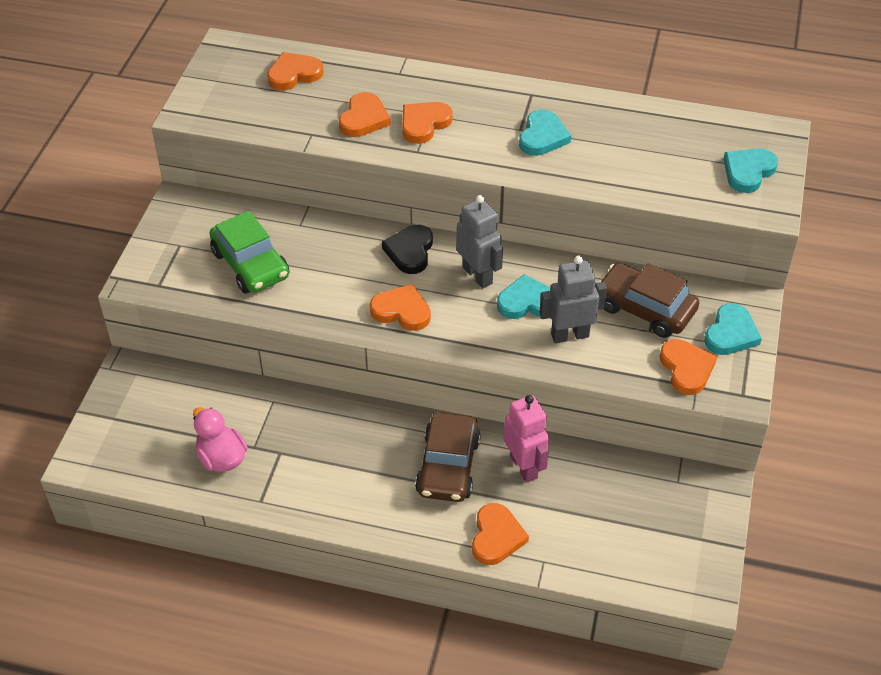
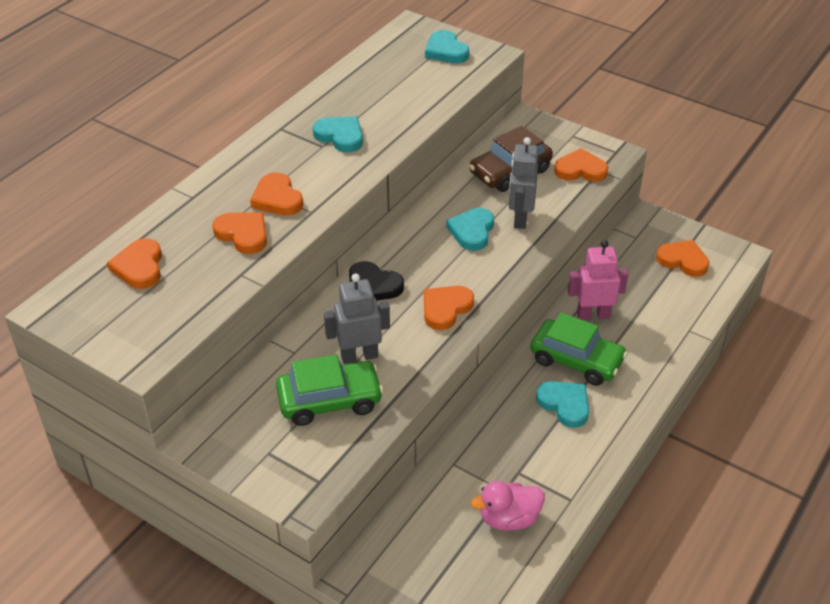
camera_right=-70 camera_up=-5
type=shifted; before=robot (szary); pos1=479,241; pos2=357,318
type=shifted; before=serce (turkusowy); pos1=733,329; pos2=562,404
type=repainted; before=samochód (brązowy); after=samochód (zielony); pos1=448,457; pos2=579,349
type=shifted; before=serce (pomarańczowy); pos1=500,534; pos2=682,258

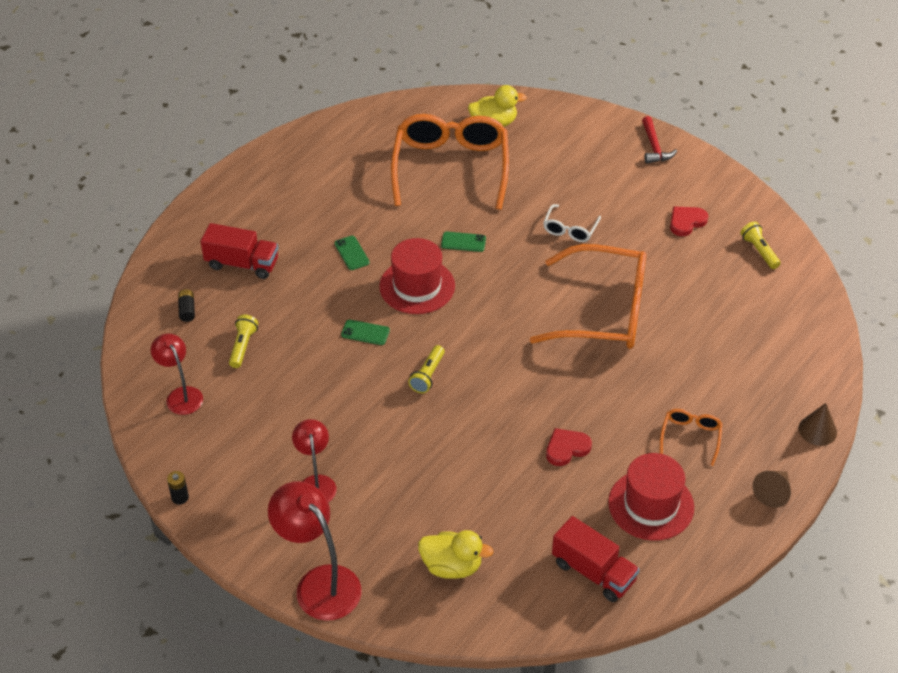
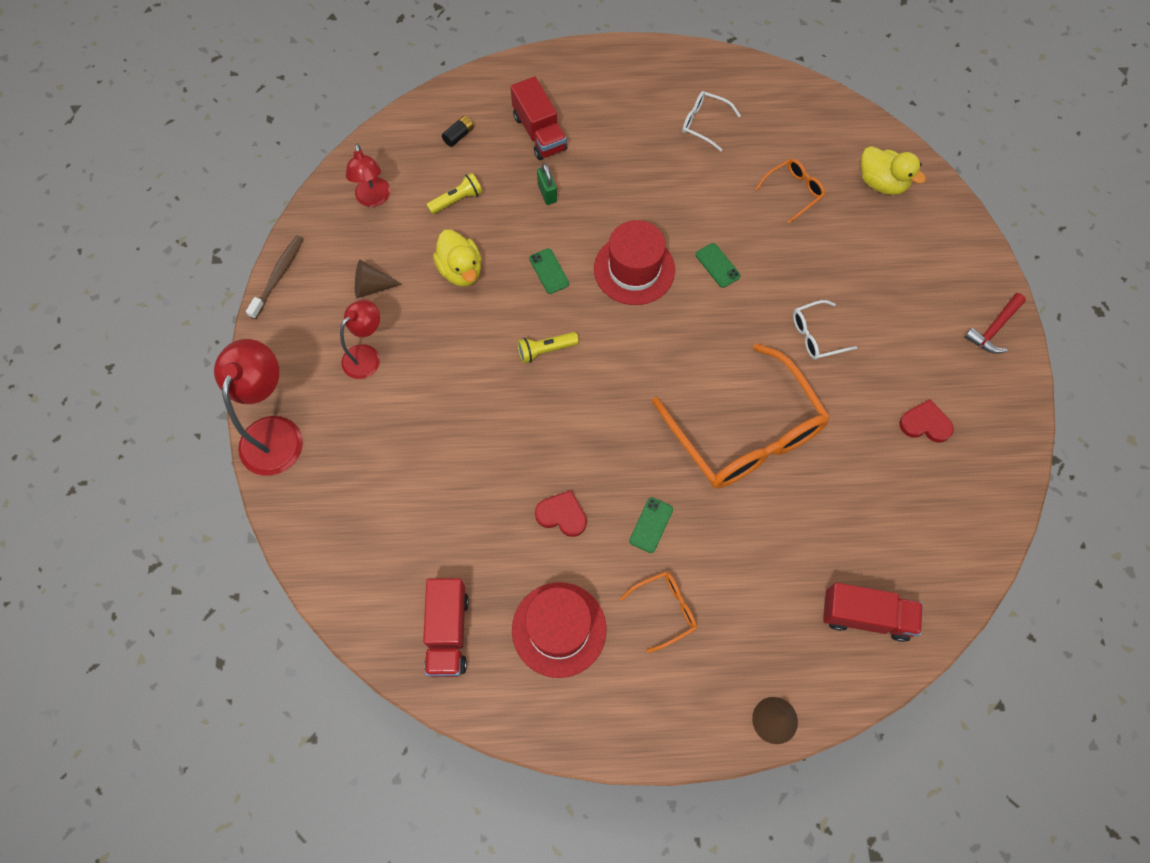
camera_right=50 camera_up=20
type=scaled; before=okulary (pomarańczowy); pos1=450,162; pos2=790,191; scale=0.44
type=gone; before=latarka (żółty); pos1=760,245
type=shifted; before=telefon (zielony); pos1=352,253; pos2=651,525
type=rotated; before=lampka (czerwony); pos1=177,374; pos2=368,175; turn=150
type=swapped; before=bateria (czarny); after=szczoteczka do zębów (brązowy); pos1=178,488; pos2=275,277
type=shifted; before=stożek (brązowy); pos1=772,489; pos2=378,279
type=shifted; before=kaczka (żółty); pos1=455,554; pos2=457,258
type=new; after=okulary (biały); pos2=711,121
type=new; after=kłódka (zielony); pos2=547,184
type=new; after=ciężarówka (czerwony); pos2=873,612

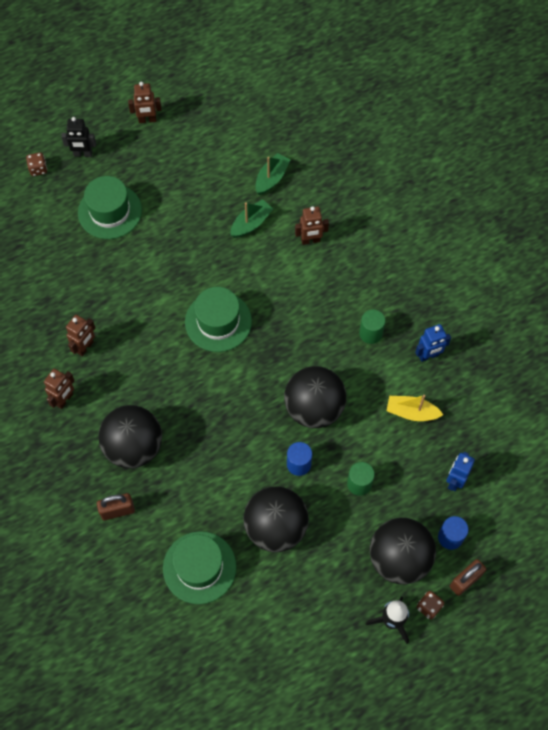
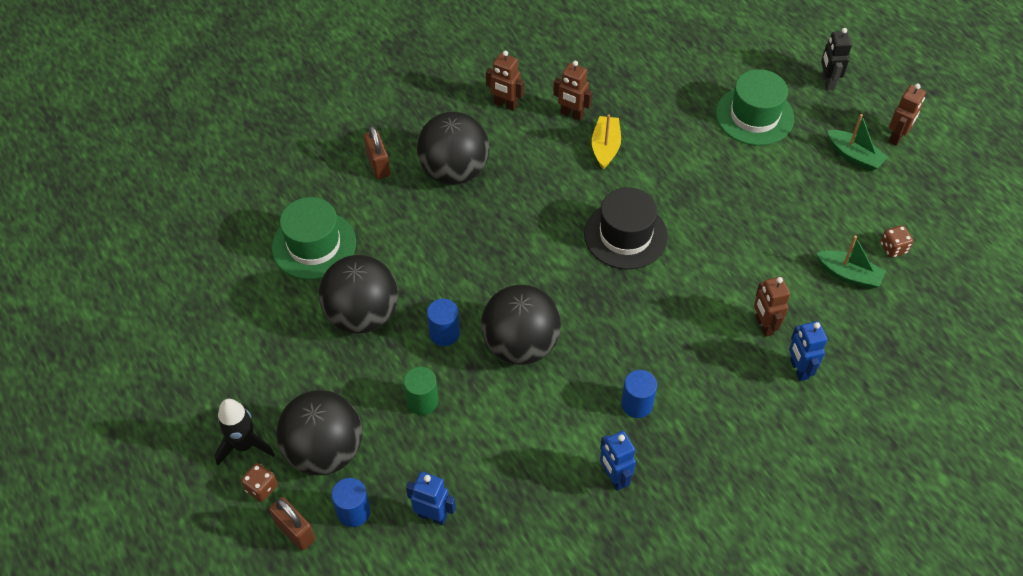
camera_right=85 camera_up=-10
type=rotated; before=robot (brązowy); pos1=145,102; pos2=907,114; turn=-135
type=shifted; before=kostka do gry (brązowy); pos1=36,164; pos2=896,241
type=shifted; before=łódka (zielony); pos1=251,218; pos2=857,142
type=repainted; before=kapelusz (zielony); after=kapelusz (czarny); pos1=218,319; pos2=626,228
type=repainted; before=walec (zielony); after=walec (niebieski); pos1=372,327; pos2=639,394
type=shifted; before=łódka (żółty); pos1=415,408; pos2=606,142
type=new; after=robot (niebieski); pos2=808,351

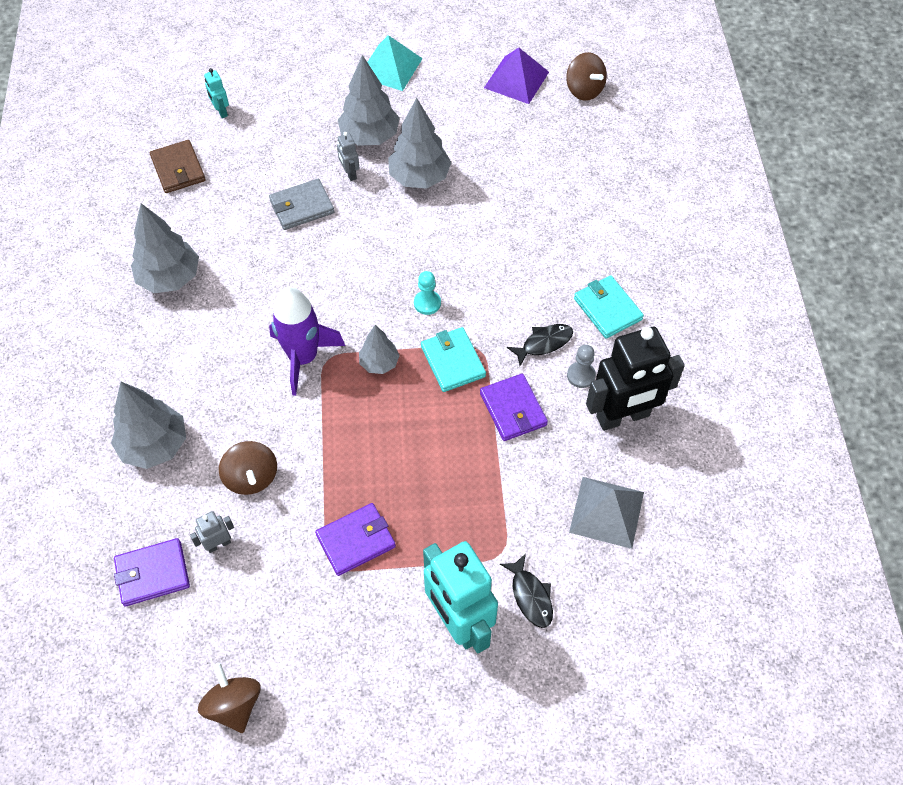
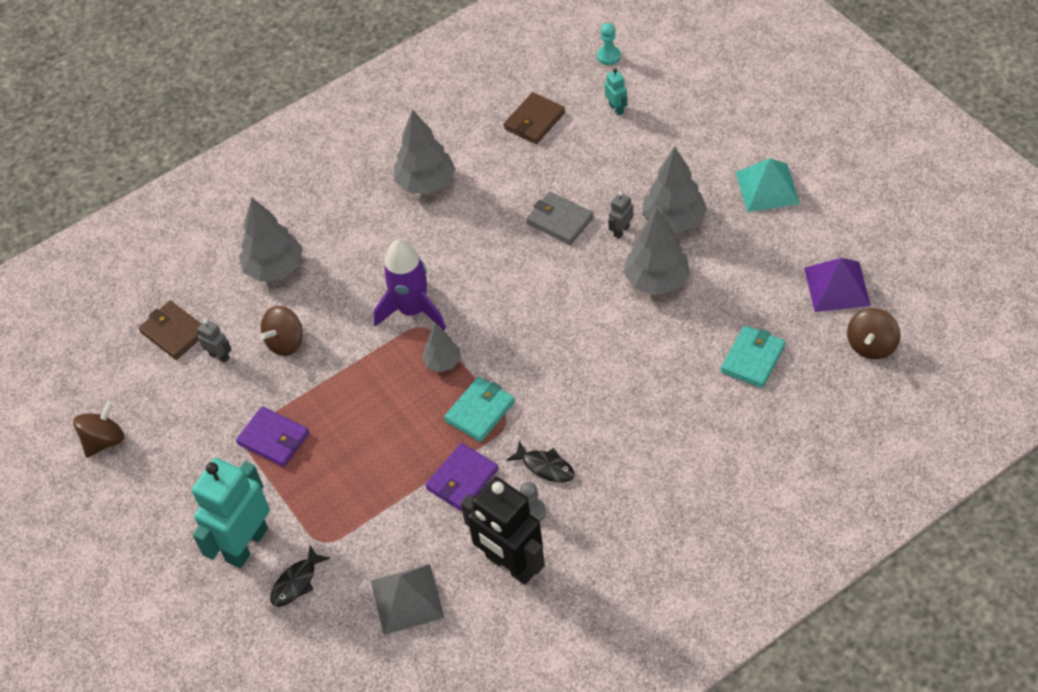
camera_right=65 camera_up=-5
type=rotated; before=robot (turkusowy); pos1=216,93; pos2=616,92; turn=120
type=shifted; before=pionek (turkusowy); pos1=427,293; pos2=609,44
type=shifted; before=portfel (turkusowy); pos1=609,307; pos2=753,357
type=repainted; before=portfel (fioletowy); after=portfel (brązowy); pos1=152,572; pos2=170,330

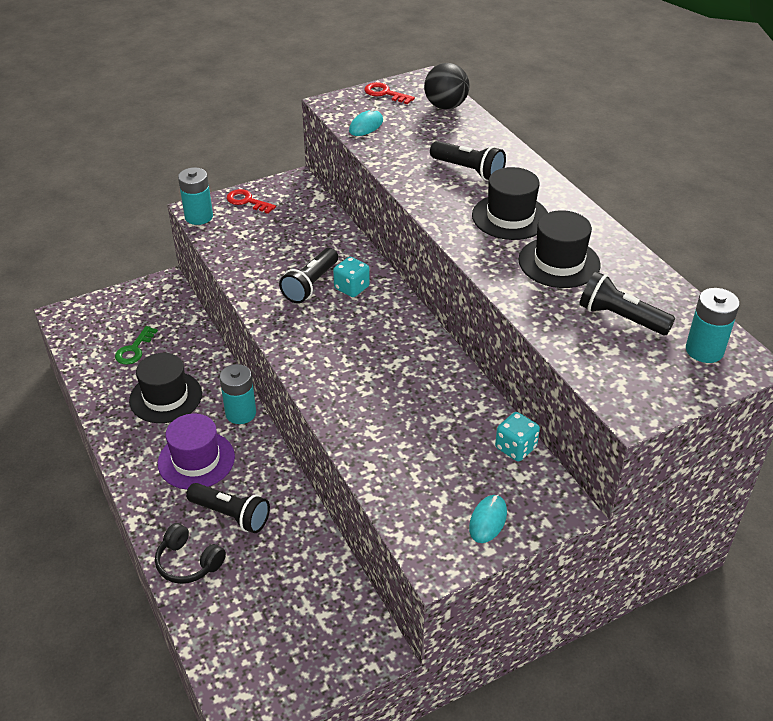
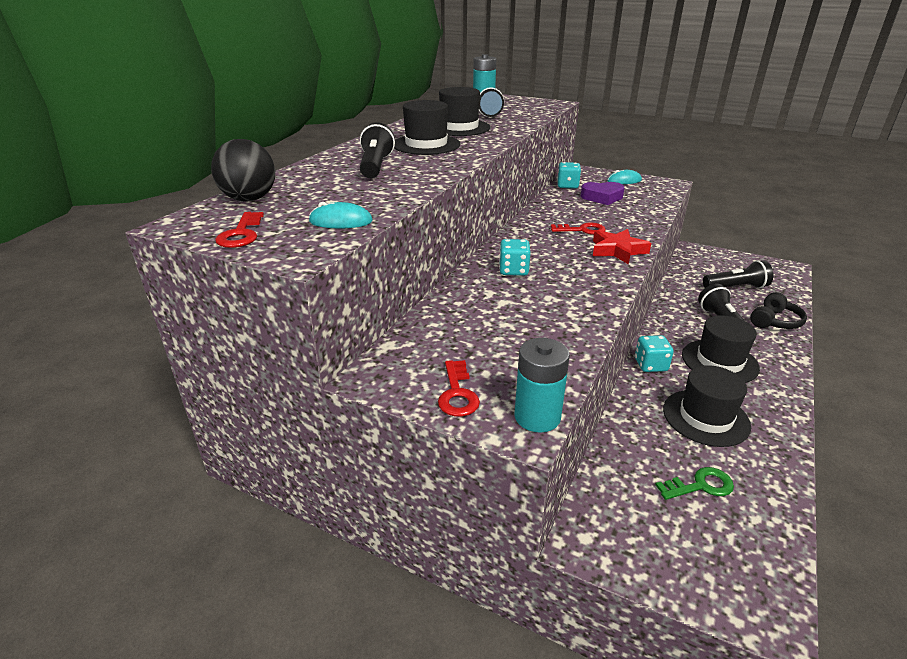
camera_right=-125 camera_up=-10
type=shifted; before=latarka (czarny); pos1=308,275; pos2=738,274
type=swapped; before=bateria (turkusowy); after=kostka do gry (turkusowy); pos1=238,394; pos2=654,353
type=repainted; before=kapelusz (fioletowy); after=kapelusz (czarny); pos1=196,452; pos2=721,349
type=rotated; before=słuchawki (czarny); pos1=190,553; pos2=778,310; turn=45
type=new; after=serce (fioletowy); pos2=602,193
type=new; after=klucz (czerwony); pos2=578,228
type=new; after=gwiazda (czerwony); pos2=622,246

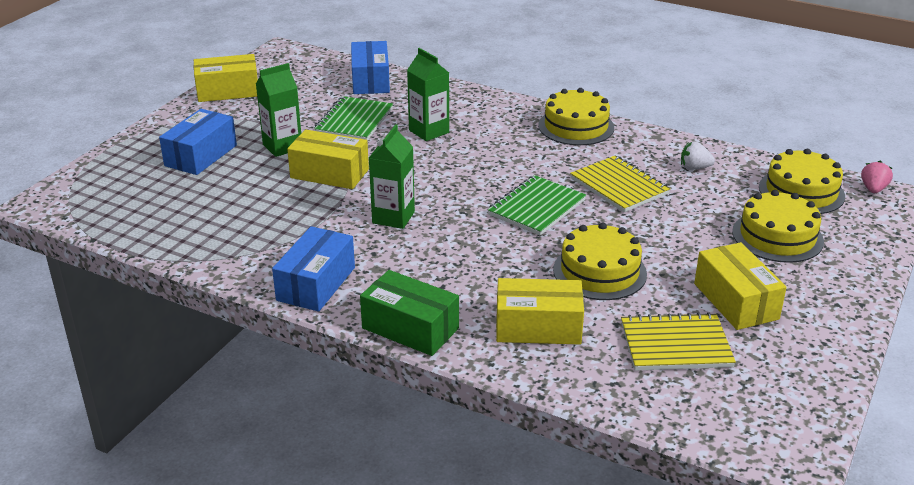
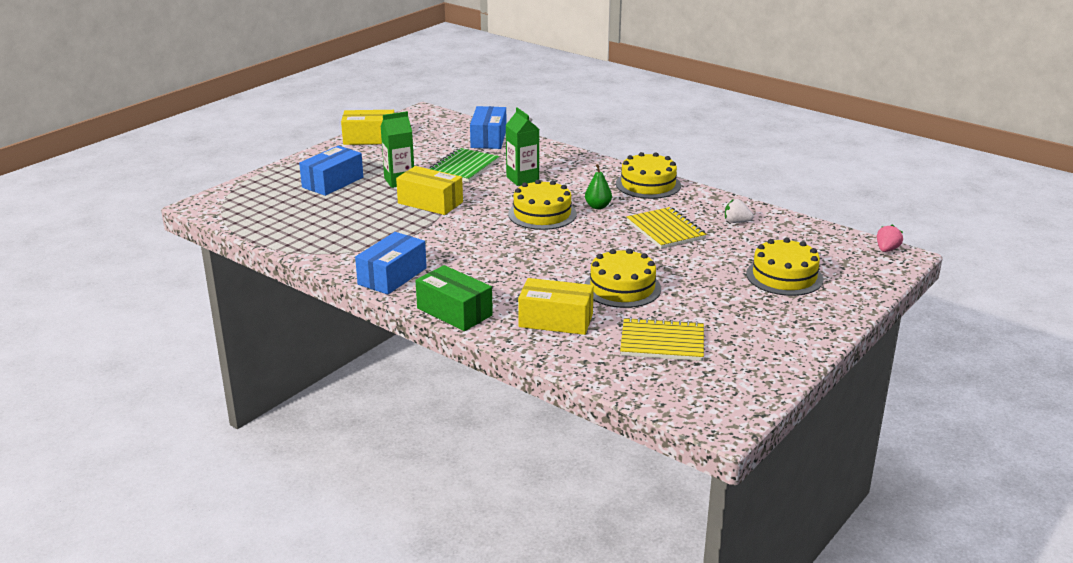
camera_right=10 camera_up=-5
type=gone; before=karton mleka (zielony); pos1=392,176
type=shifted; before=tort (żółty); pos1=802,181; pos2=542,205
type=gone; before=zeszyt (zielony); pos1=536,205
type=gone; before=pudełko (żółty); pos1=740,286
type=new; after=gruszka (zielony); pos2=598,186

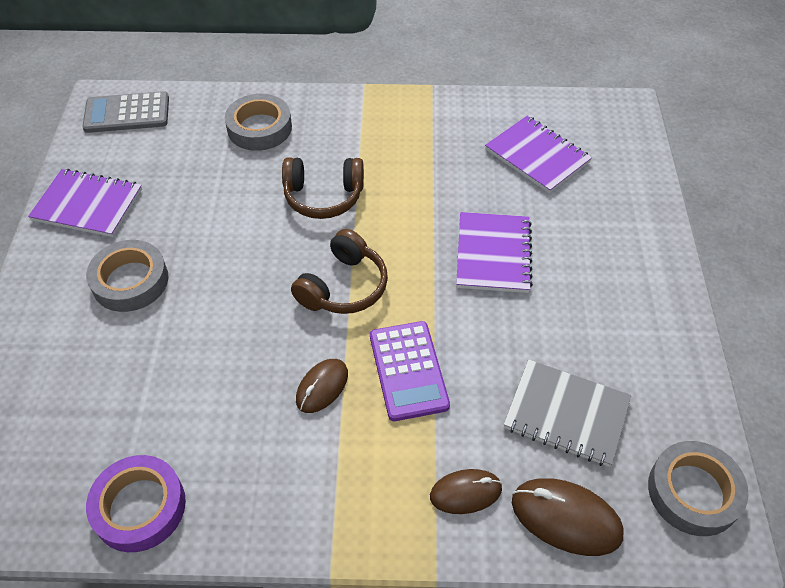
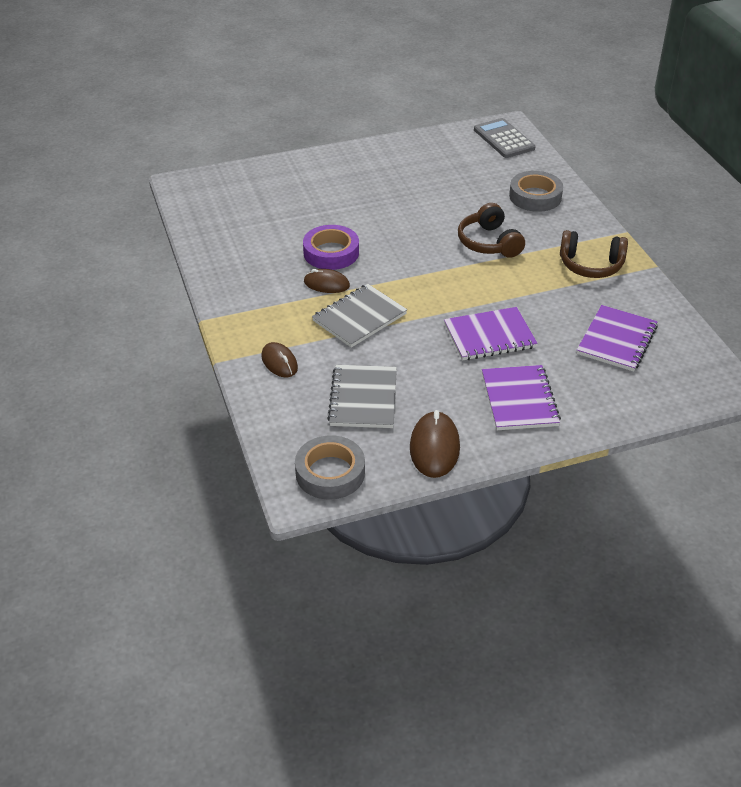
camera_right=70 camera_up=-10
type=shifted; before=zeszyt (fioletowy); pos1=85,203; pos2=521,397
type=shifted; before=słuchawki (brązowy); pos1=339,271; pos2=594,254
type=gone; before=taśma klejąca (szary); pos1=127,276
type=swapped; before=kalkulator (fioletowy); after=zeszyt (szary); pos1=410,371; pos2=359,316
type=shifted; before=taśma klejąca (fioletowy); pos1=136,503; pos2=331,247
type=shifted; before=myszka (brązowy); pos1=568,517; pos2=435,444

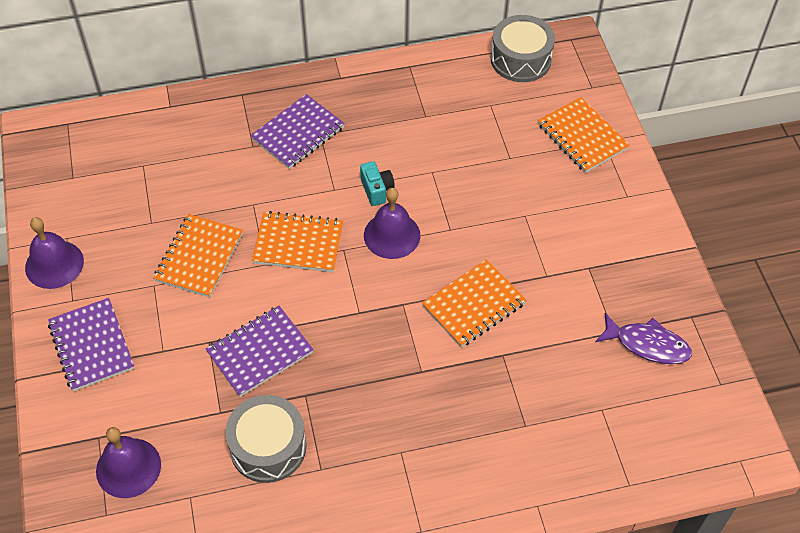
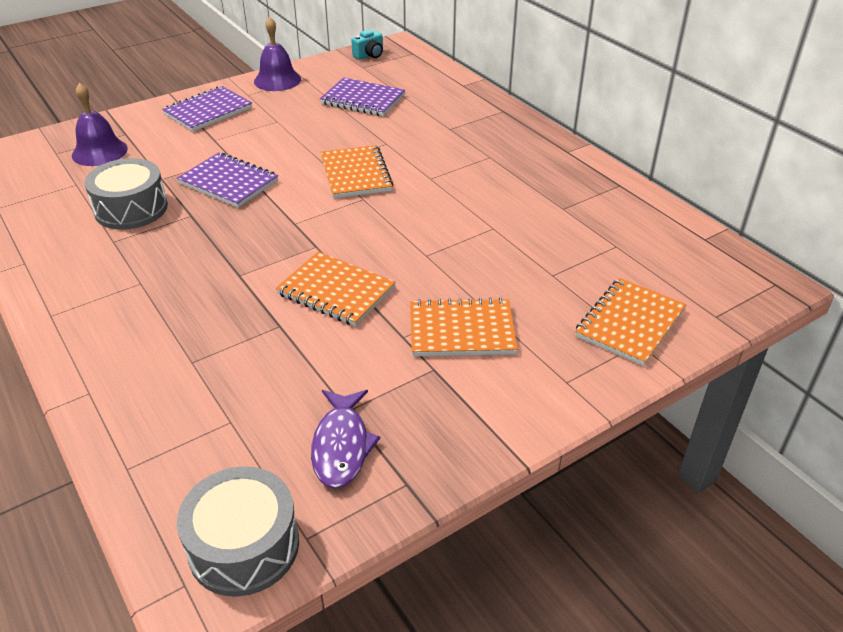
camera_right=70 camera_up=-15
type=shifted; before=bęben (szary); pos1=523,48; pos2=238,531
type=shifted; before=zeszyt (fioletowy); pos1=297,131; pos2=362,97
type=shifted; before=aparat fotograficzny (turkusowy); pos1=377,183; pos2=367,45
type=gone; before=dzwonek (fioletowy); pos1=392,223
type=shifted; before=zeszyt (pomarańczowy); pos1=198,256; pos2=464,326

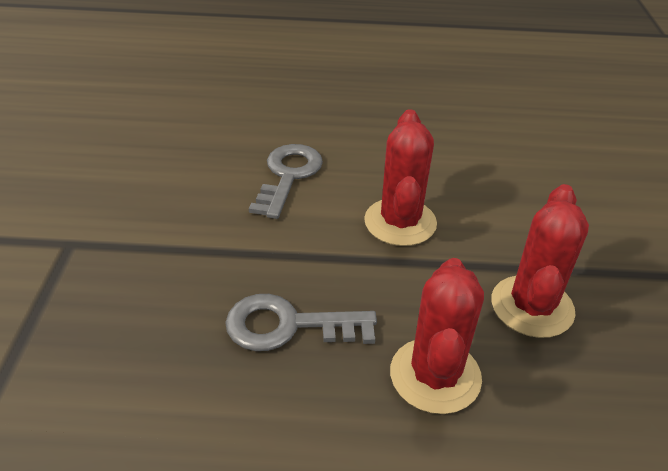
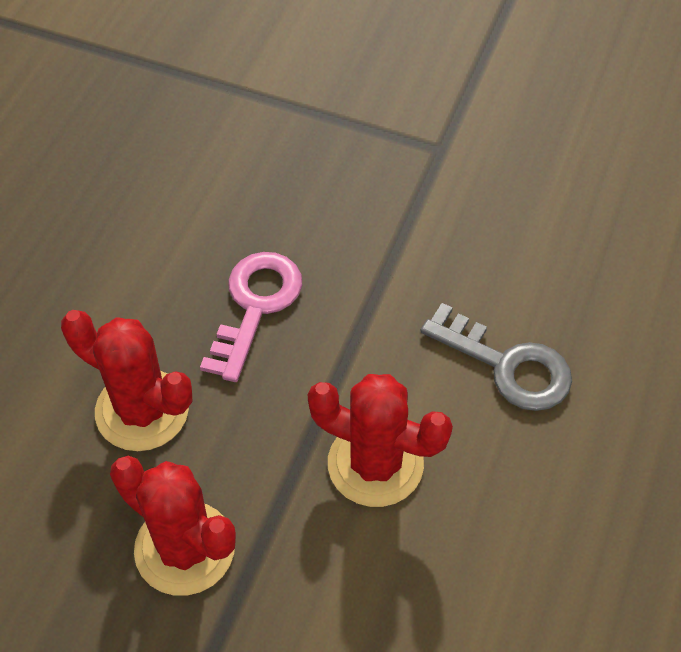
camera_right=110 camera_up=15
type=repainted; before=klucz (szary); after=klucz (różowy); pos1=301,322; pos2=251,317

